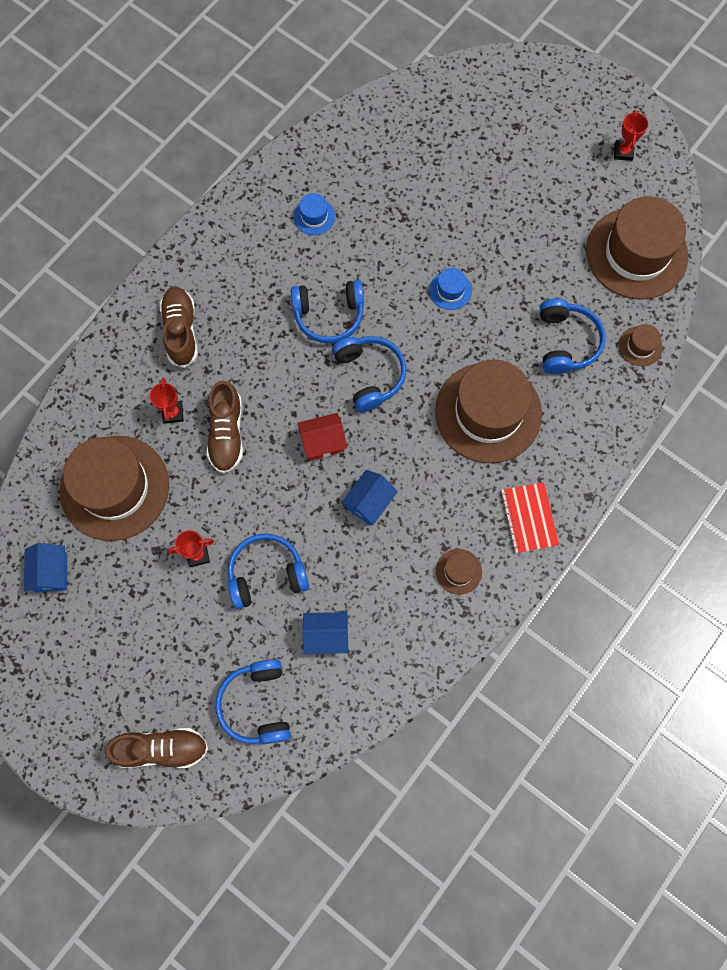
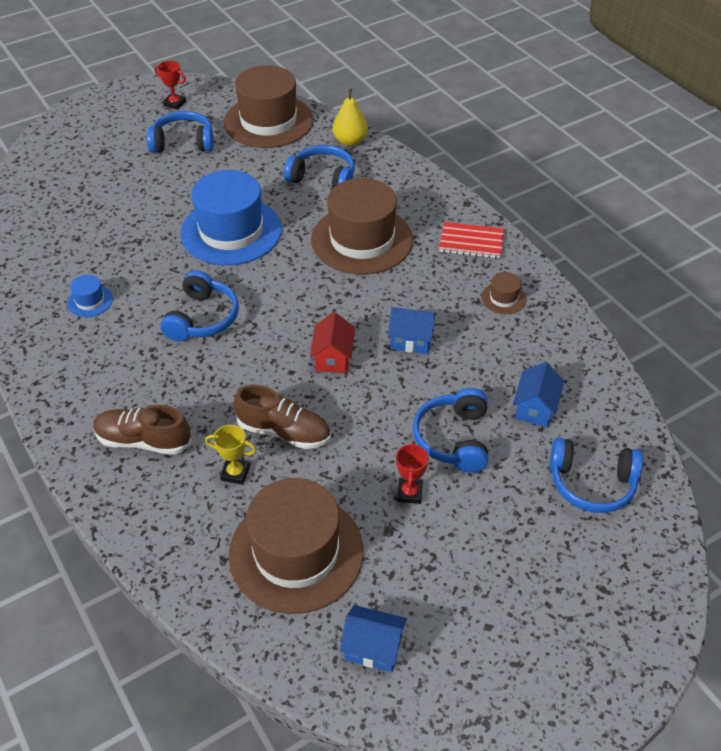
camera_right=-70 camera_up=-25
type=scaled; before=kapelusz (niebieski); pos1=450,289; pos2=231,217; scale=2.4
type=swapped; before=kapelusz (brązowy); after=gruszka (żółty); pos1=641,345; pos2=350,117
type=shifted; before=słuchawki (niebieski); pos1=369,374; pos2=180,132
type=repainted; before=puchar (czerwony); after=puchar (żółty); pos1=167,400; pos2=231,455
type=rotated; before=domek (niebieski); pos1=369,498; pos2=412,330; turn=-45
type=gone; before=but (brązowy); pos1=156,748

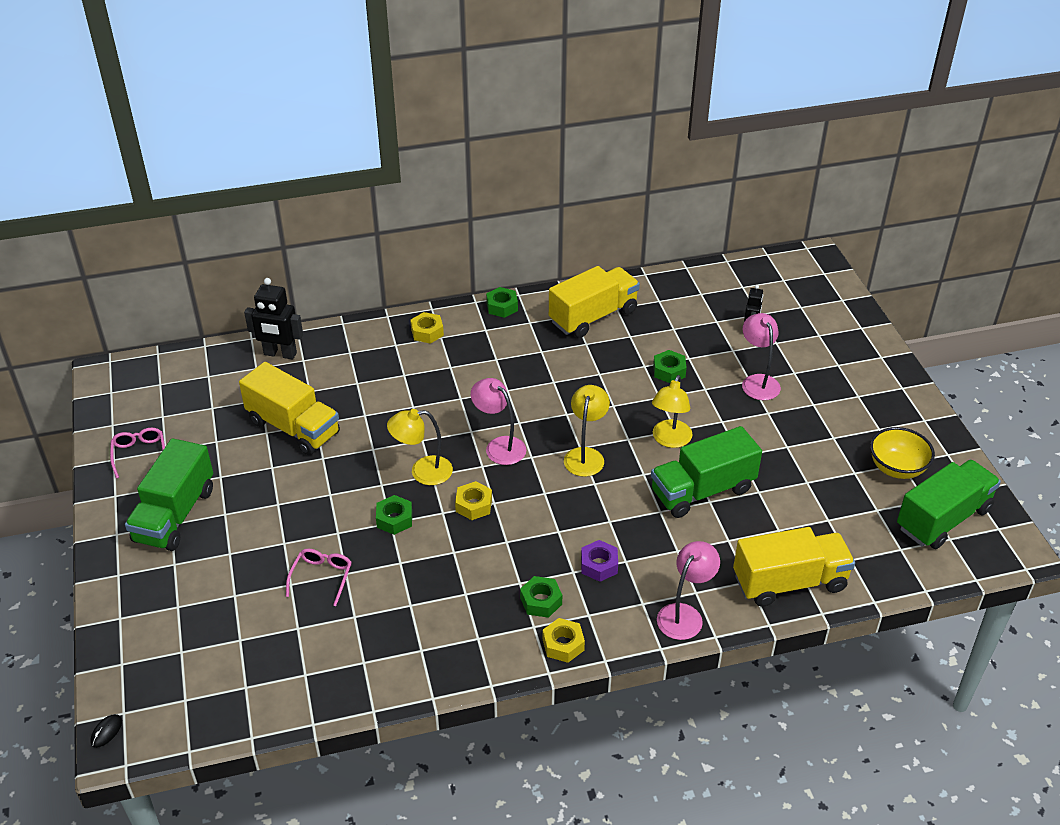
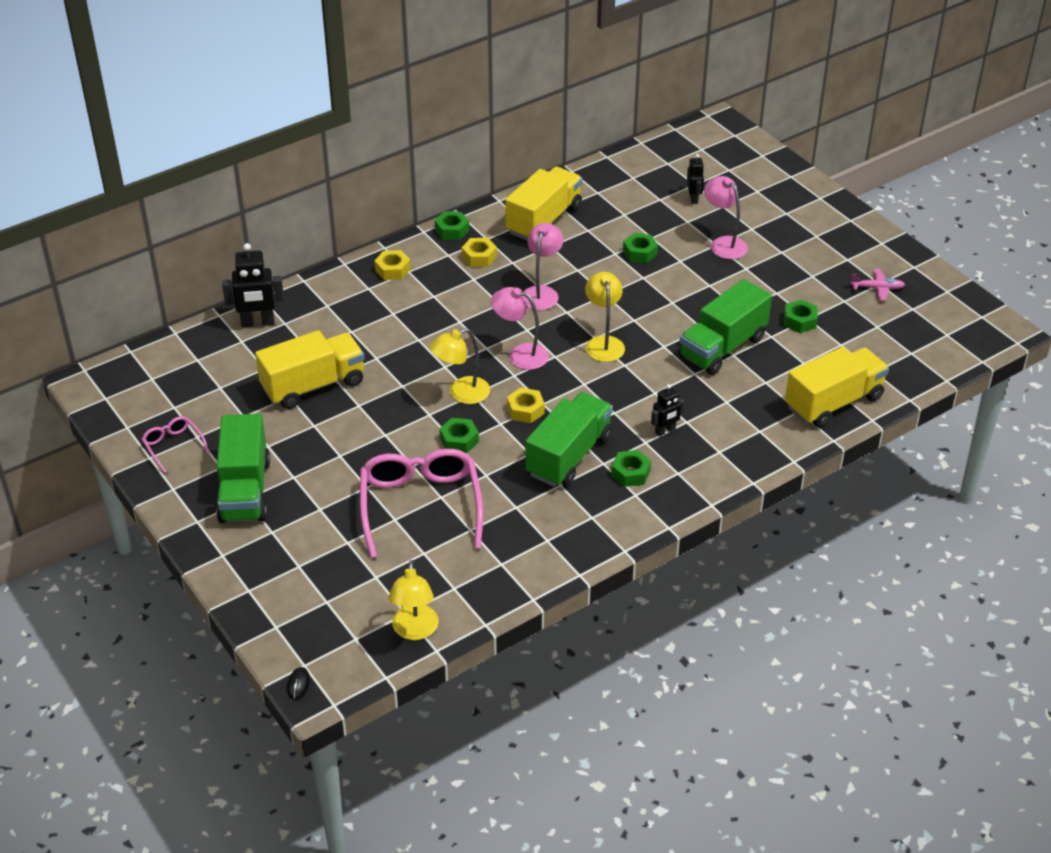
camera_right=-20 camera_up=0
type=rotated; before=ciężarówka (żółty); pos1=289,408; pos2=310,369; turn=-45
type=shifted; before=lampka (żółty); pos1=672,411; pos2=413,600
type=swapped; before=miska (żółty); after=samolot (różowy); pos1=902,453; pos2=877,285
type=shifted; before=ciężarówka (zielony); pos1=949,504; pos2=569,439
type=swapped; before=nakrętka (fioletowy); after=robot (czarny); pos1=599,561; pos2=668,410
type=shifted; before=lampka (różowy); pos1=688,590; pos2=543,266
type=scaled; before=okulary (różowy); pos1=319,577; pos2=421,503; scale=2.1
type=shifted; before=nakrętka (żółty); pos1=564,640; pos2=479,252
type=new; after=nakrętka (zielony); pos2=801,316

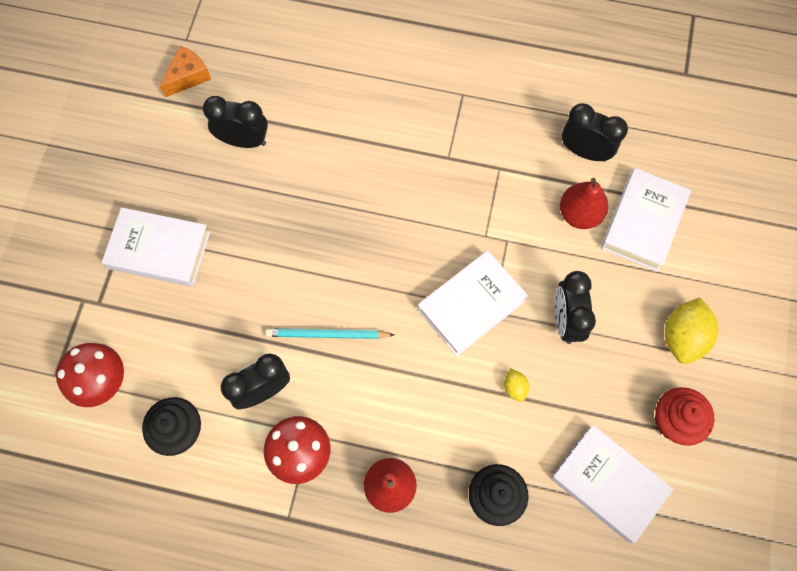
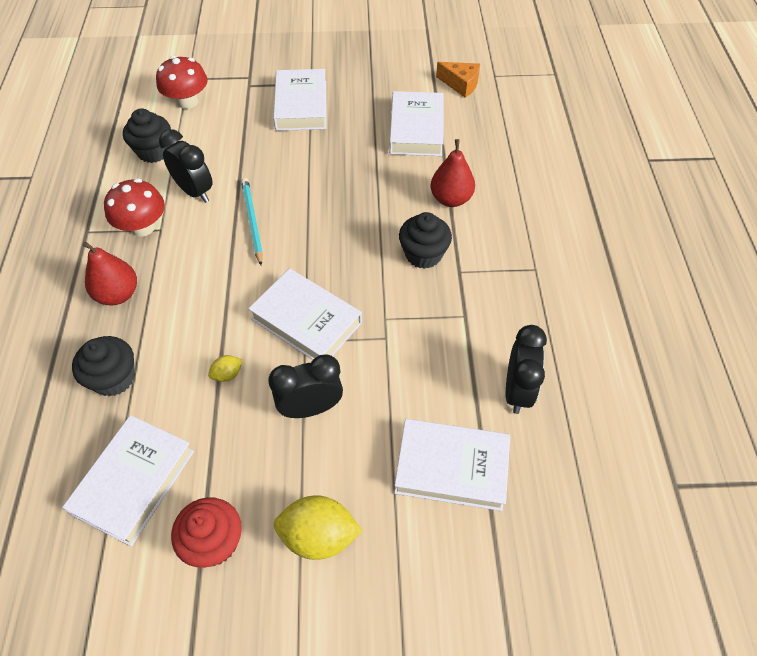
camera_right=75 camera_up=-15
type=swapped; before=budzik (czarny); after=książka (biały); pos1=235,122; pos2=416,123
type=shifted; before=gruszka (czerwony); pos1=584,203; pos2=452,173
type=new; after=muffinka (czarny); pos2=425,240

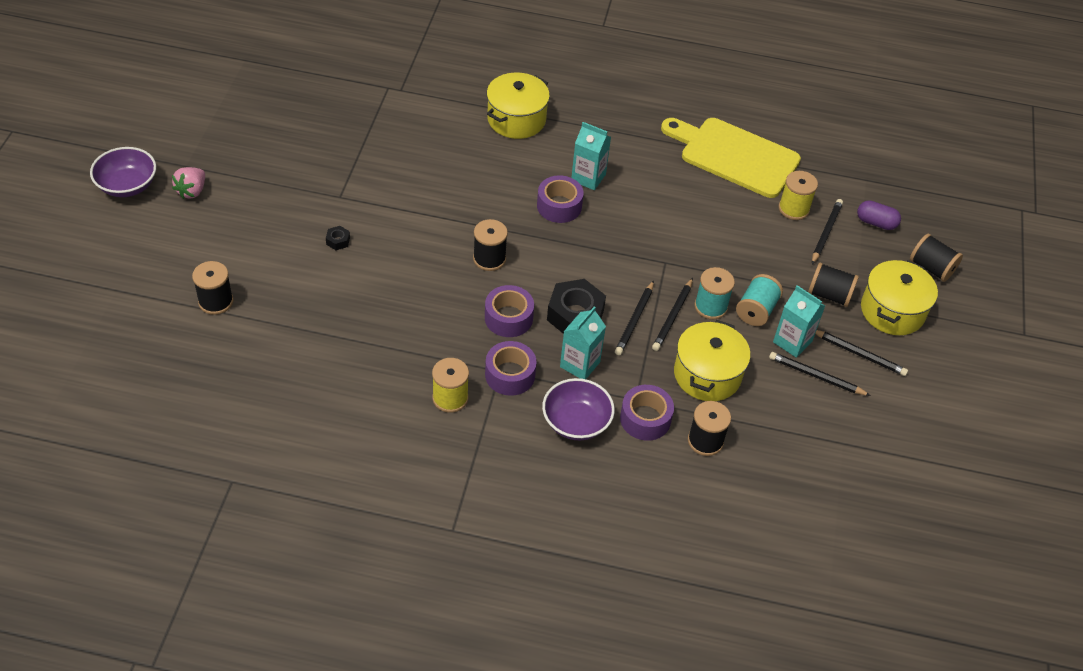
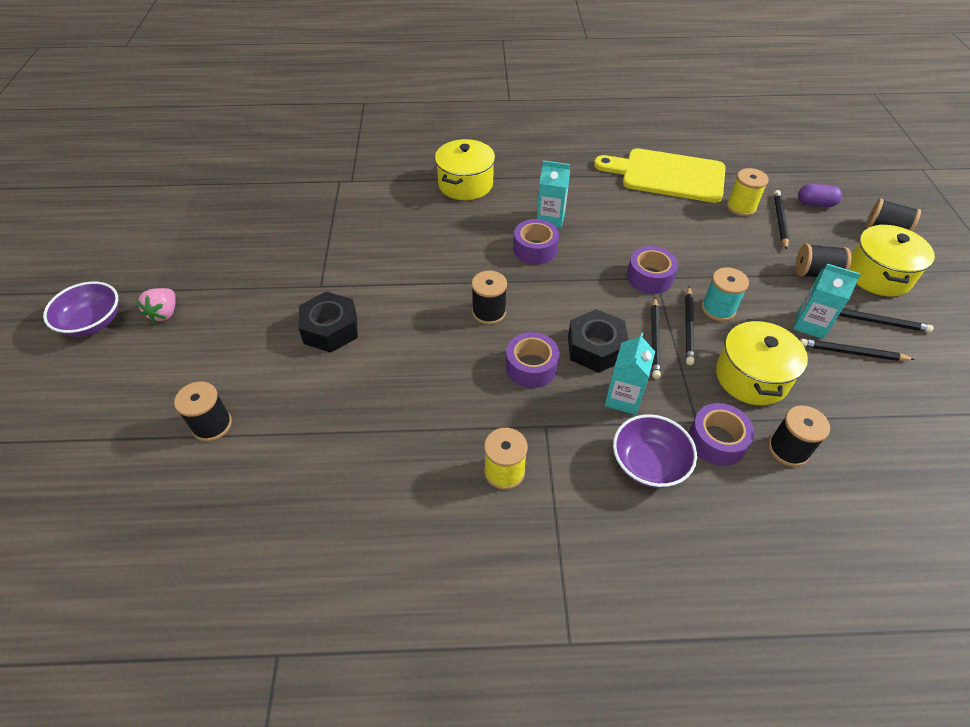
camera_right=-10 camera_up=0
type=scaled; before=nakrętka (czarny); pos1=338,238; pos2=328,322; scale=2.32
type=gone; before=szpulka (turkusowy); pos1=759,300
type=shifted; before=taśma klejąca (fioletowy); pos1=511,368; pos2=652,270

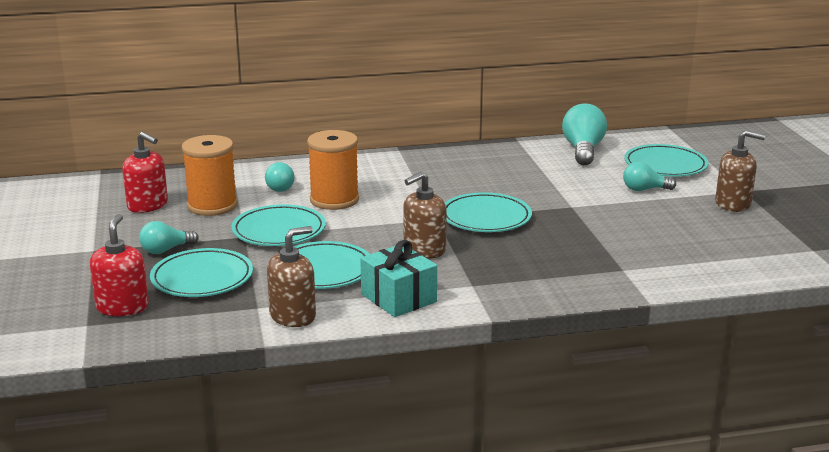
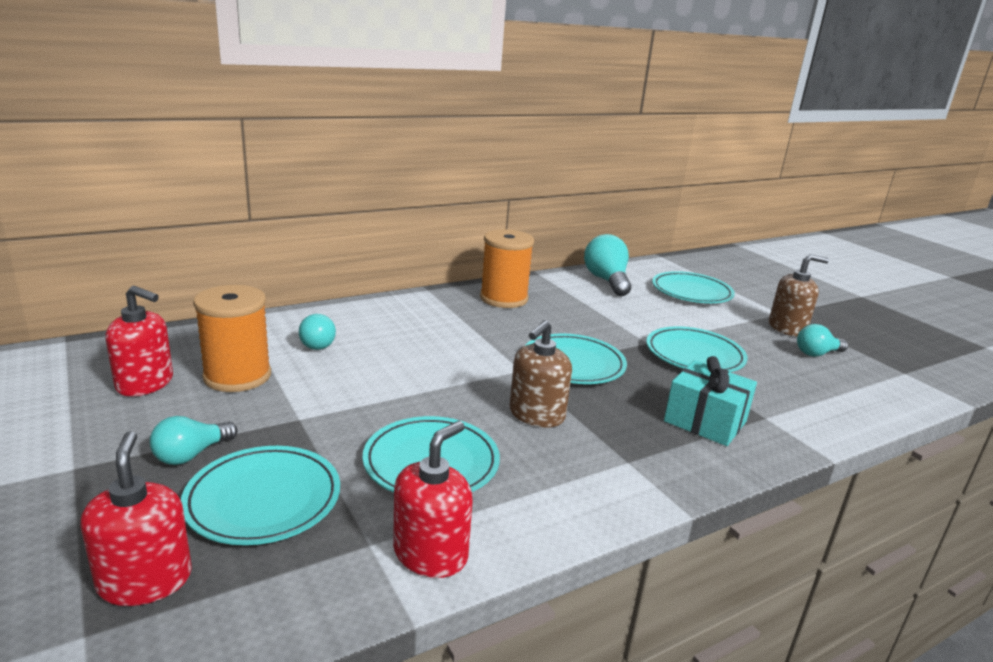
camera_right=-20 camera_up=0
type=shifted; before=szpulka (pomarańczowy); pos1=333,170; pos2=507,268
type=shifted; before=żarówka (turkusowy); pos1=649,176; pos2=822,340
type=shifted; before=talerz (turkusowy); pos1=278,225; pos2=697,349
type=repainted; before=dozownik mydła (brązowy); after=dozownik mydła (czerwony); pos1=291,276; pos2=433,499
type=shifted; before=prezent (turkusowy); pos1=398,278; pos2=710,401

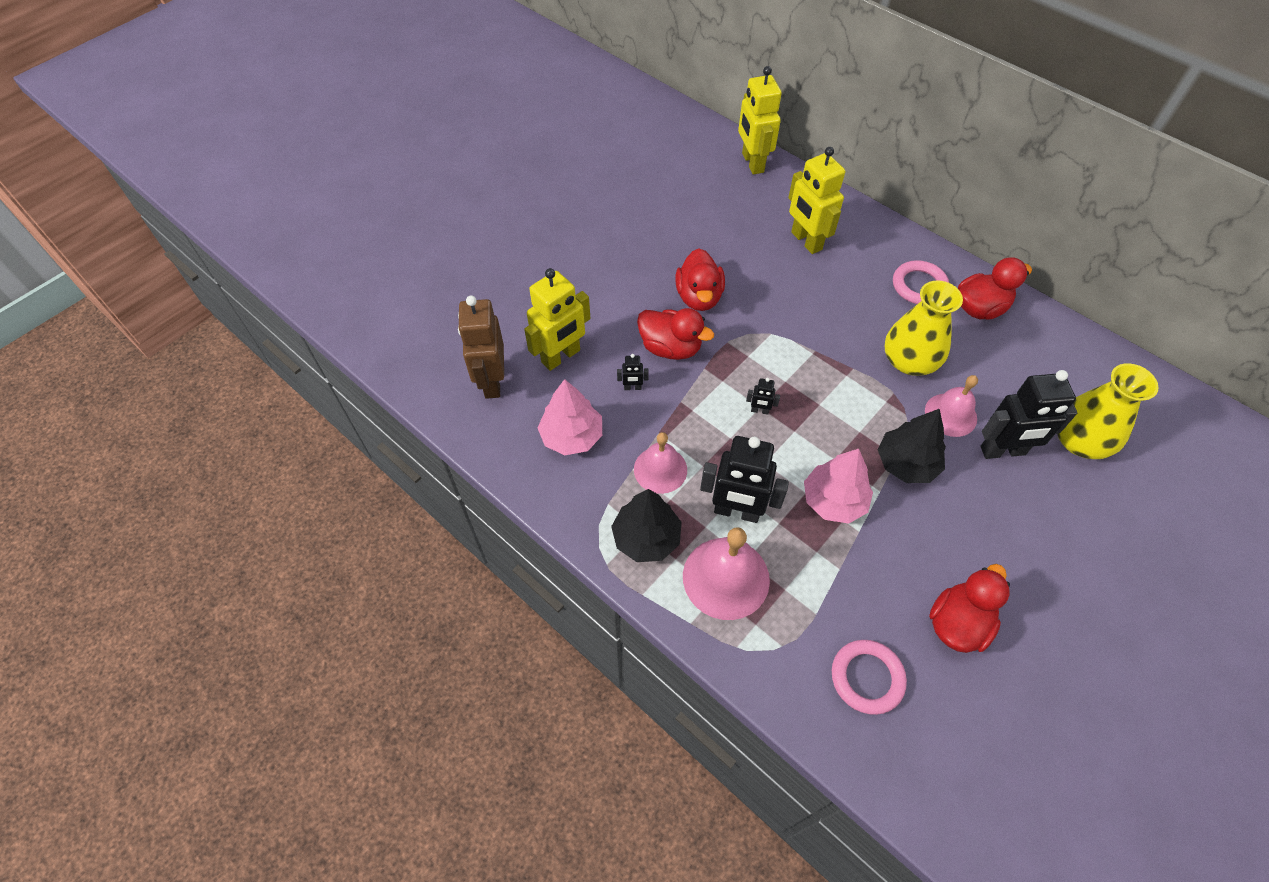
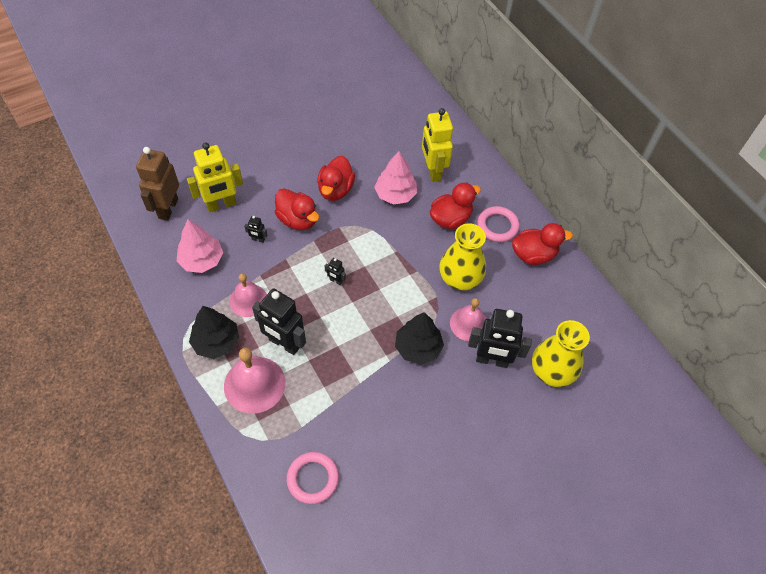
camera_right=15 camera_up=0
type=gone; before=robot (żółty); pos1=760,120
type=shifted; before=drzewko (różowy); pos1=838,486; pos2=395,178
type=shifted; before=kaczka (czerwony); pos1=969,608; pos2=455,206

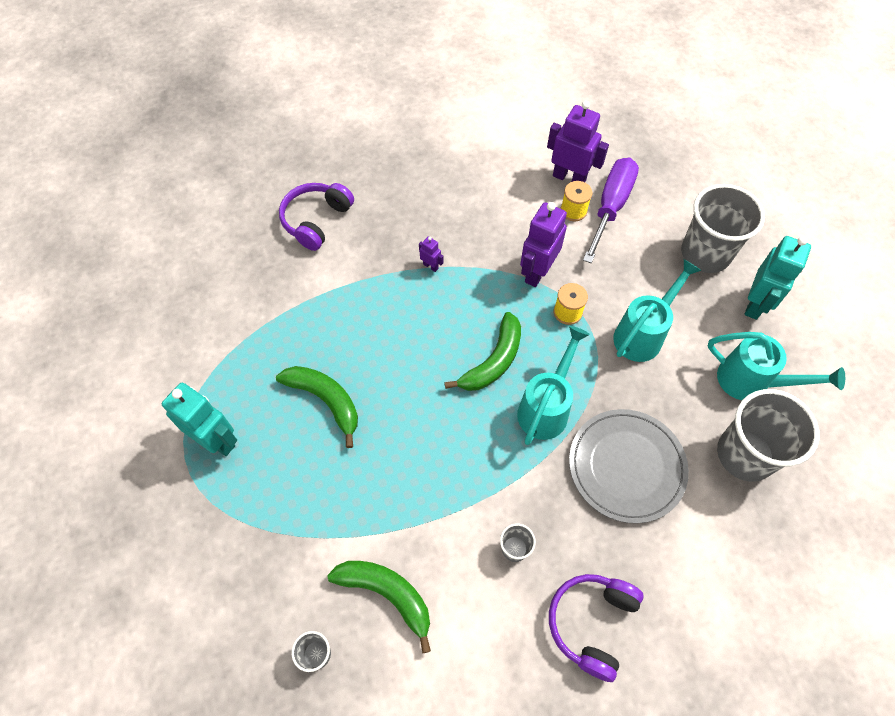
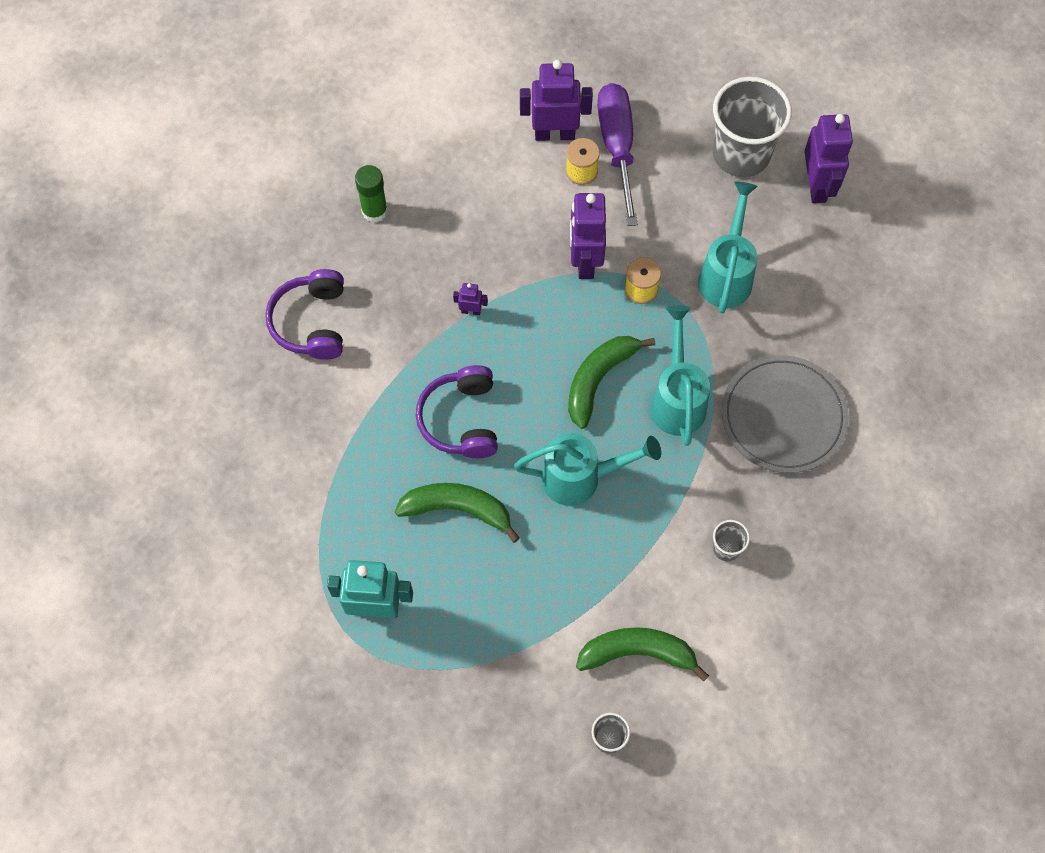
camera_right=-30 camera_up=5
type=repainted; before=robot (turkusowy); after=robot (fioletowy); pos1=777,278; pos2=828,158
type=rotated; before=banan (zielony); pos1=482,351; pos2=611,382; turn=-150
type=shifted; before=konewka (turkusowy); pos1=776,366; pos2=587,469
type=gone; before=szklanka (szary); pos1=768,435
type=shifted; before=słuchawki (fioletowy); pos1=596,628; pos2=457,411
type=new; after=klej w sztyfcie (zielony); pos2=371,193

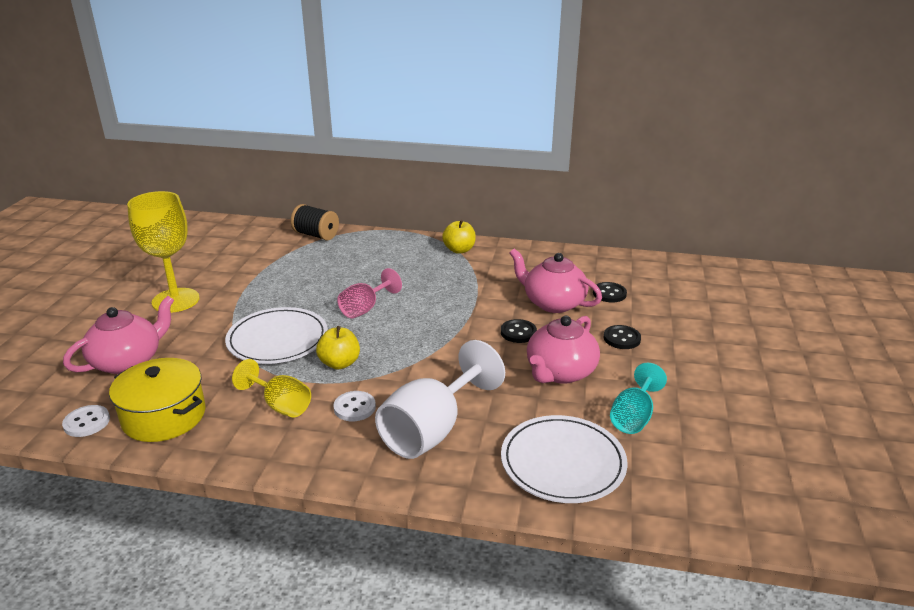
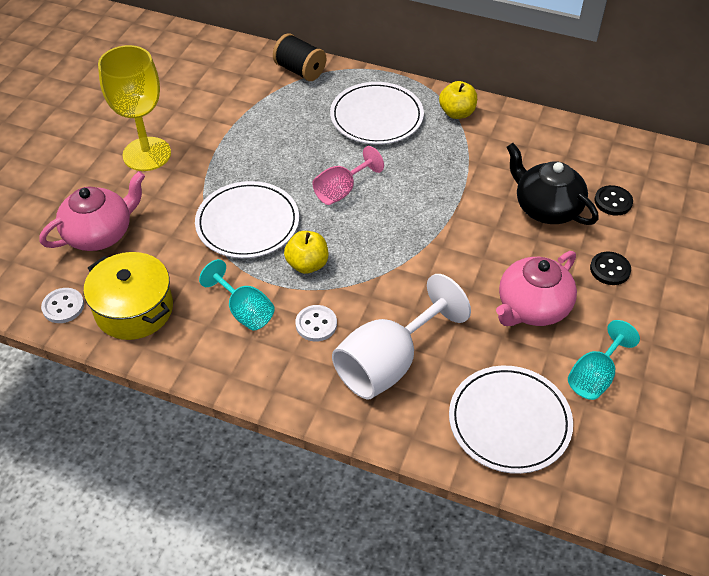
camera_right=10 camera_up=20
type=repainted; before=imbryk (różowy); after=imbryk (czarny); pos1=556,281; pos2=553,184
type=gone; before=guzik (czarny); pos1=519,331
type=repainted; before=kielich (żółty); after=kielich (turkusowy); pos1=271,388; pos2=237,295
type=new; after=talerz (biały); pos2=377,113

